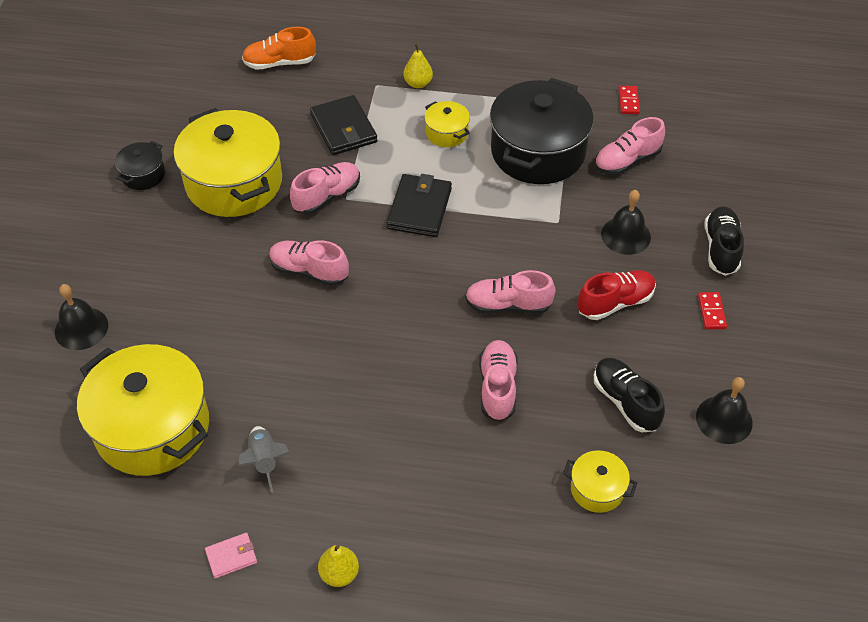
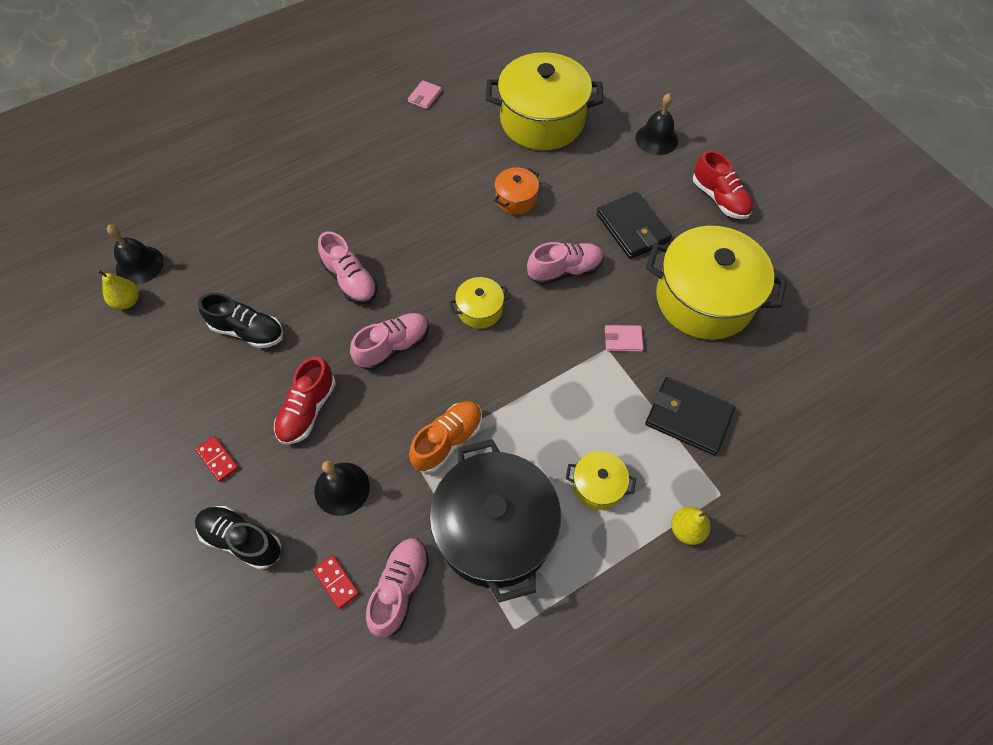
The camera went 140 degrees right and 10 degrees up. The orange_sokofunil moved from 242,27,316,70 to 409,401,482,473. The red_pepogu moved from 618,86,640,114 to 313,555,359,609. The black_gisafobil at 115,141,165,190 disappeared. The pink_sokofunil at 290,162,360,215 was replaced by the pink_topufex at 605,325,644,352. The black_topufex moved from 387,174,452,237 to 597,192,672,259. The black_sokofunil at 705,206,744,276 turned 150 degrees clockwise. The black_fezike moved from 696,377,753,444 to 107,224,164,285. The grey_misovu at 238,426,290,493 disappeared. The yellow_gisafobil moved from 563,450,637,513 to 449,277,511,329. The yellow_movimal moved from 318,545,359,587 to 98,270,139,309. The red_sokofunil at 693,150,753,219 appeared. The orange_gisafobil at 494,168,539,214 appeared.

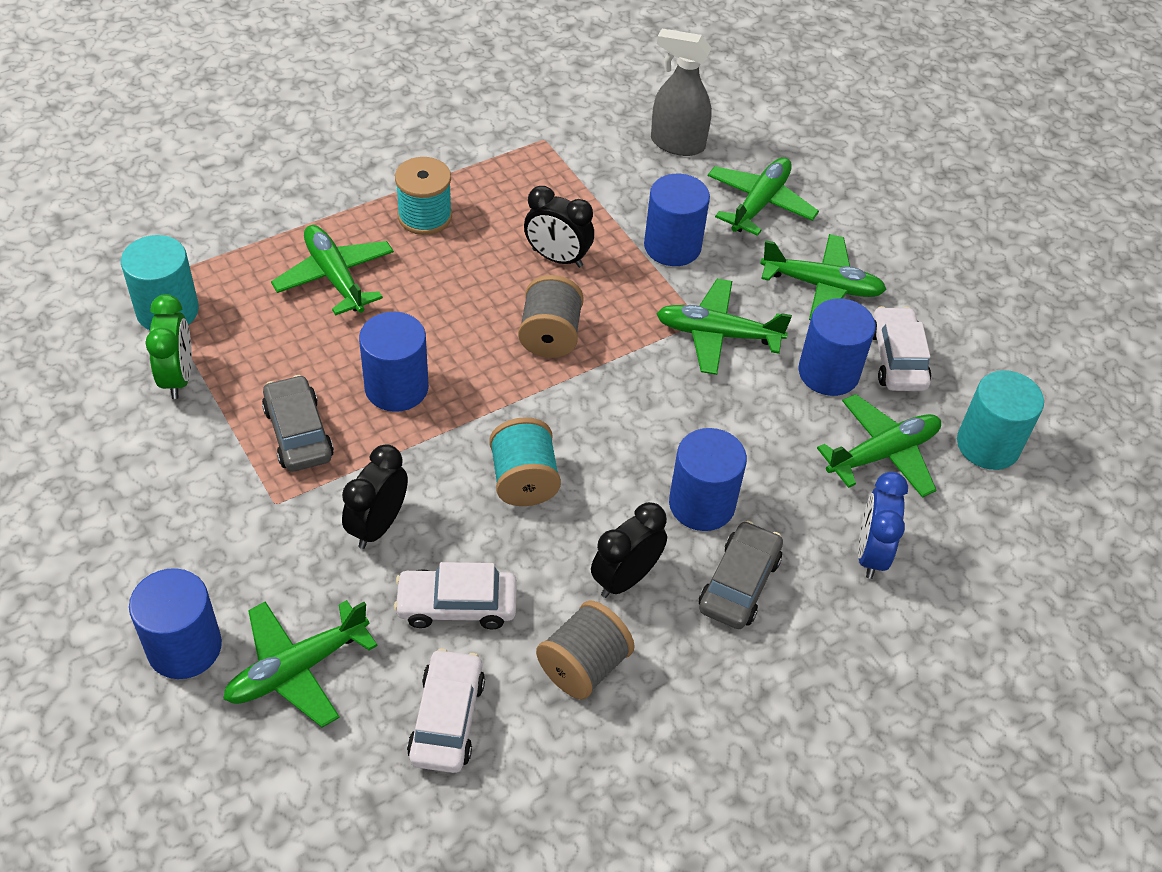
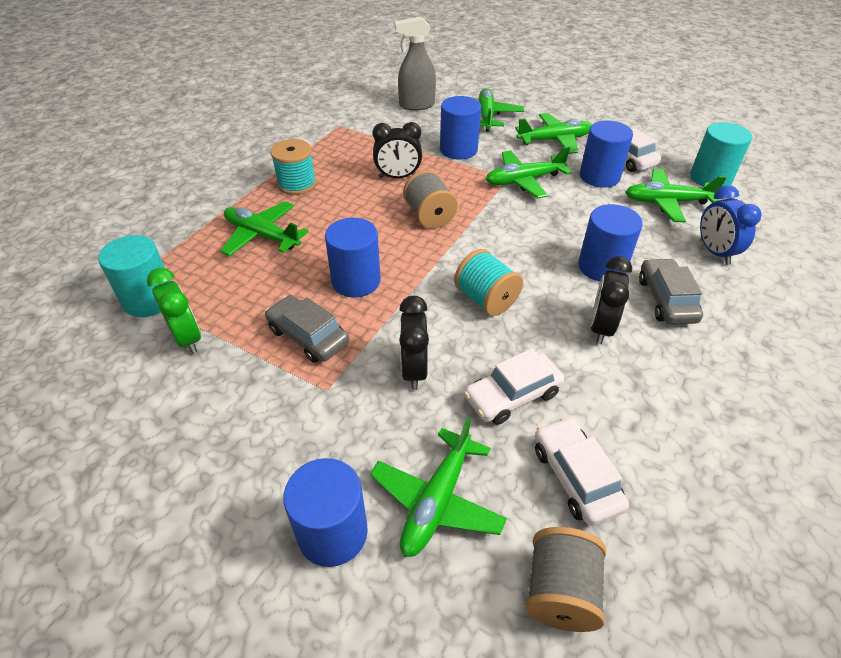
The camera went 25 degrees left and 5 degrees down. The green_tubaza at 817,394,941,498 turned 120 degrees counterclockwise. The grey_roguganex moved from 536,600,635,700 to 525,527,606,632.

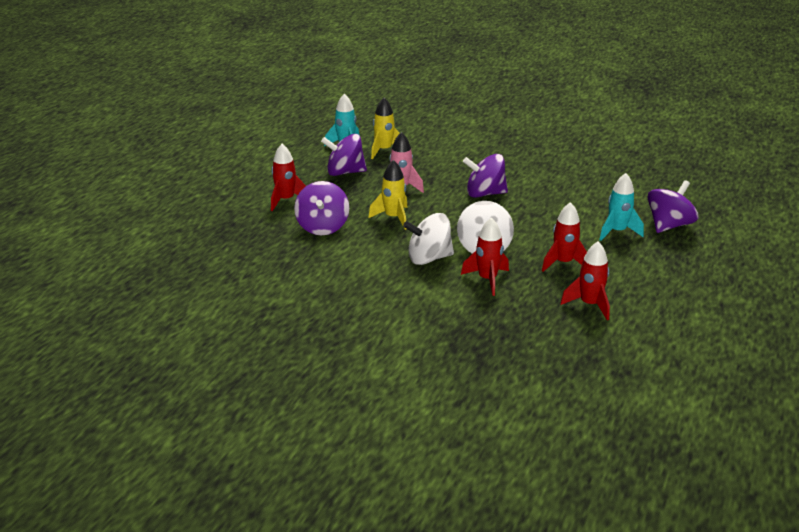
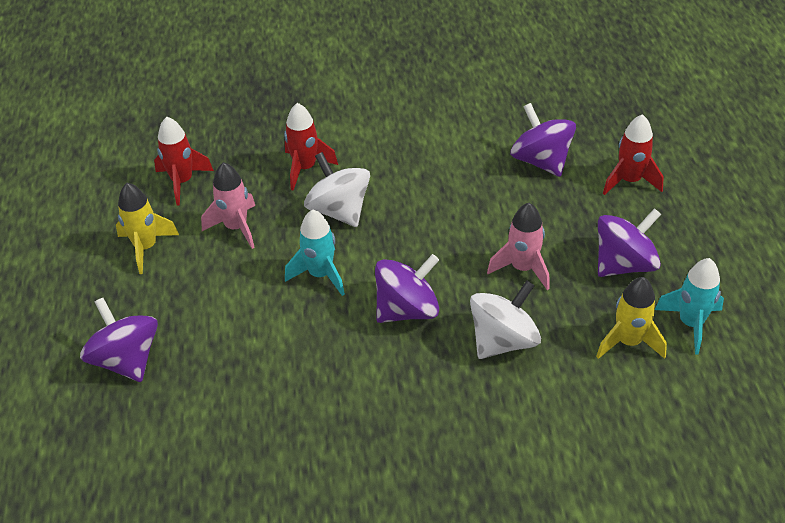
The camera went 150 degrees right and 15 degrees up. The yellow_misovu moved from 368,160,408,230 to 116,183,179,274. The turquoise_misovu moved from 599,173,644,241 to 285,210,345,296. The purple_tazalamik at 647,180,698,233 turned 135 degrees clockwise. The red_misovu at 542,202,587,272 became the pink_misovu at 201,162,255,249. The white_tazalamik moved from 403,213,454,265 to 470,280,541,359.

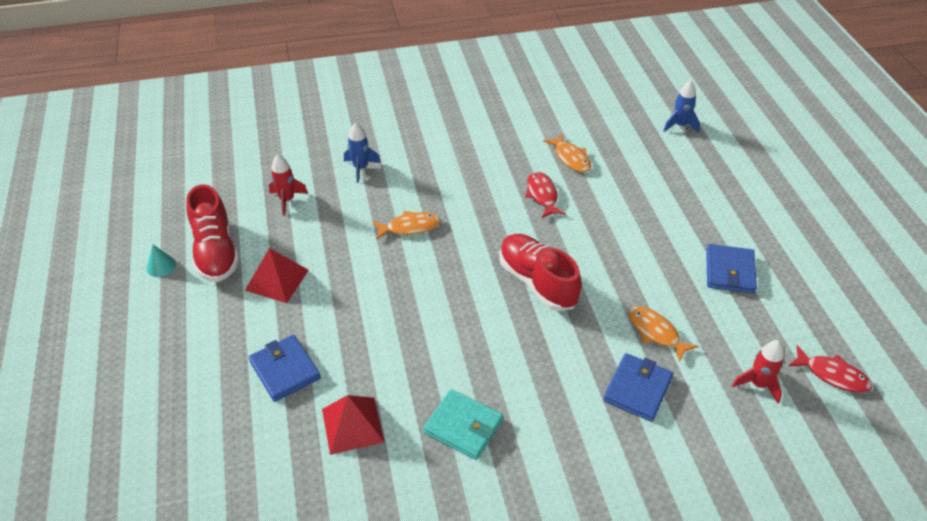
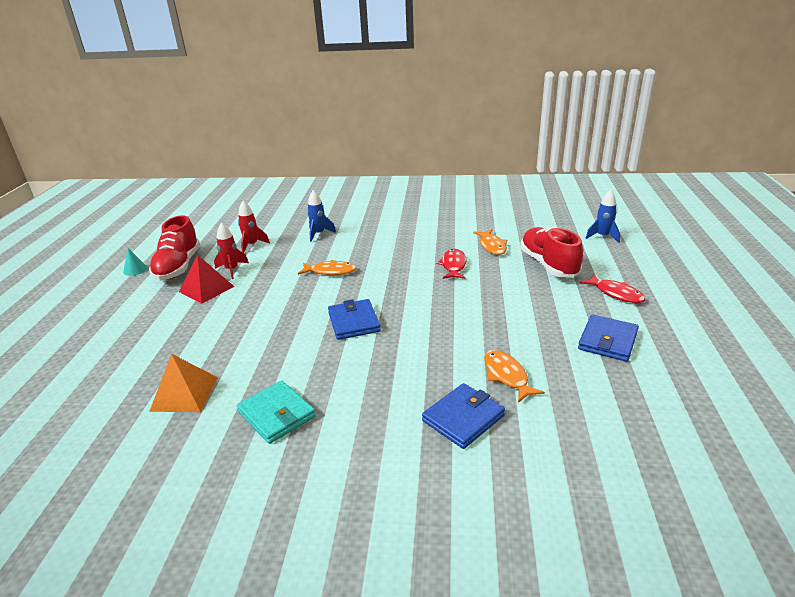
The camera went 20 degrees right and 15 degrees down. The red_sokofunil moved from 499,234,582,311 to 520,227,583,278. The blue_topufex moved from 249,335,321,402 to 328,299,381,340. The red_misovu moved from 732,340,784,404 to 214,223,249,279. The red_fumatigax moved from 788,345,872,393 to 580,274,645,303. The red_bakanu at 322,395,384,455 became the orange_bakanu at 149,354,218,412.

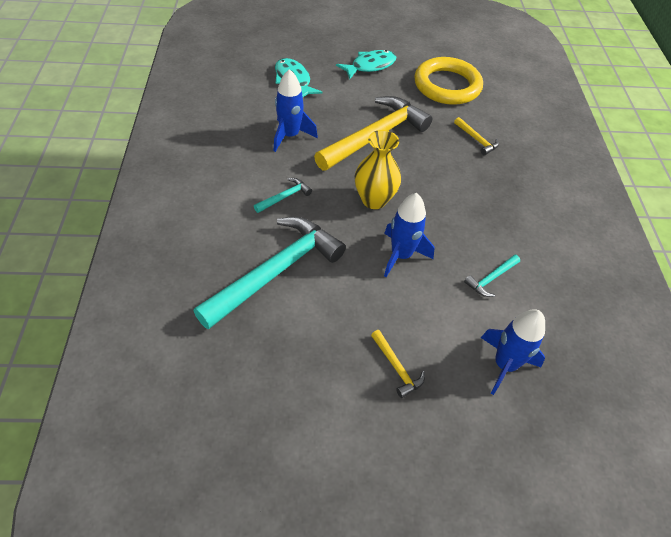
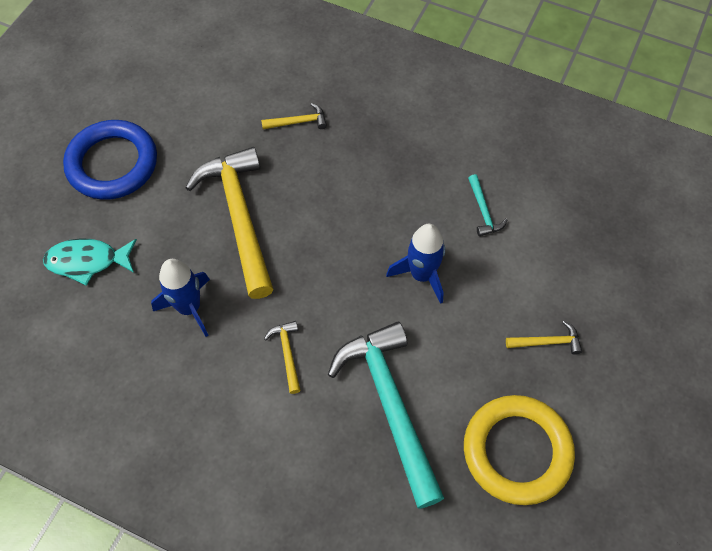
The camera went 60 degrees left and 10 degrees up. The turquoise_fumatigax at 336,50,396,79 was replaced by the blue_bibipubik at 63,120,157,200. The yellow_bibipubik moved from 414,57,483,105 to 464,395,575,505. The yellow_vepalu at 355,130,401,209 disappeared. The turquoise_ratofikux at 254,178,312,213 became the yellow_ratofikux at 264,321,301,394. The blue_misovu at 481,309,545,395 disappeared.

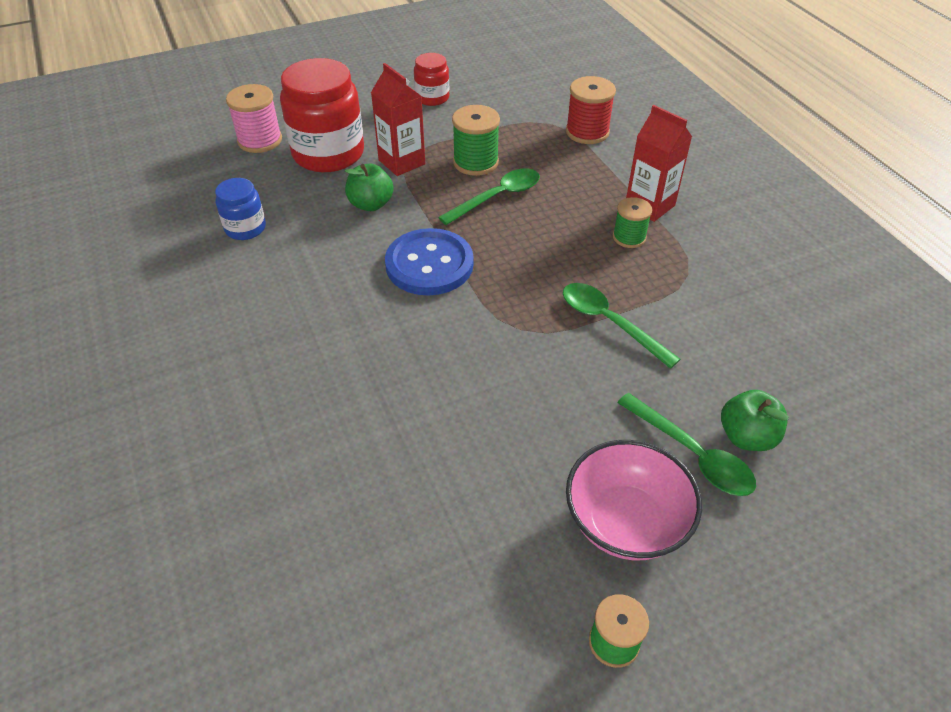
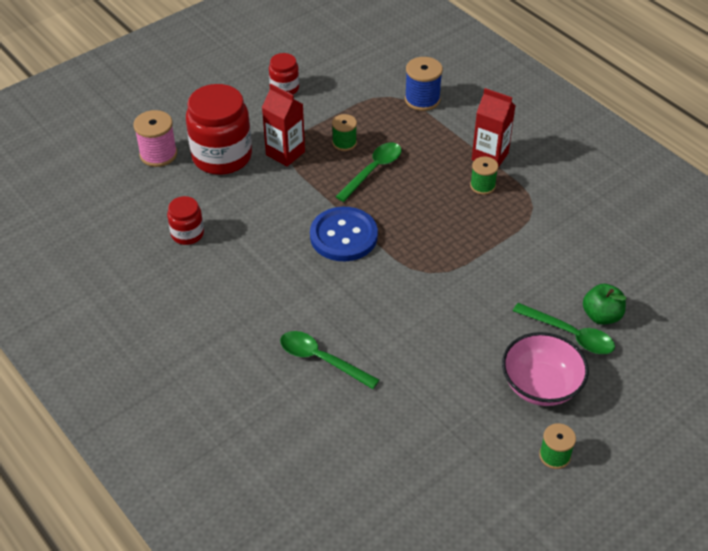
The camera went 15 degrees left and 0 degrees up. The red_roguganex at 566,76,616,144 became the blue_roguganex at 405,57,443,111. The green_roguganex at 452,105,500,176 changed to 0.66 times the size. The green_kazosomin at 345,164,394,211 disappeared. The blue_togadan at 215,178,266,240 became the red_togadan at 167,196,204,245. The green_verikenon moved from 563,283,681,369 to 280,331,379,389.

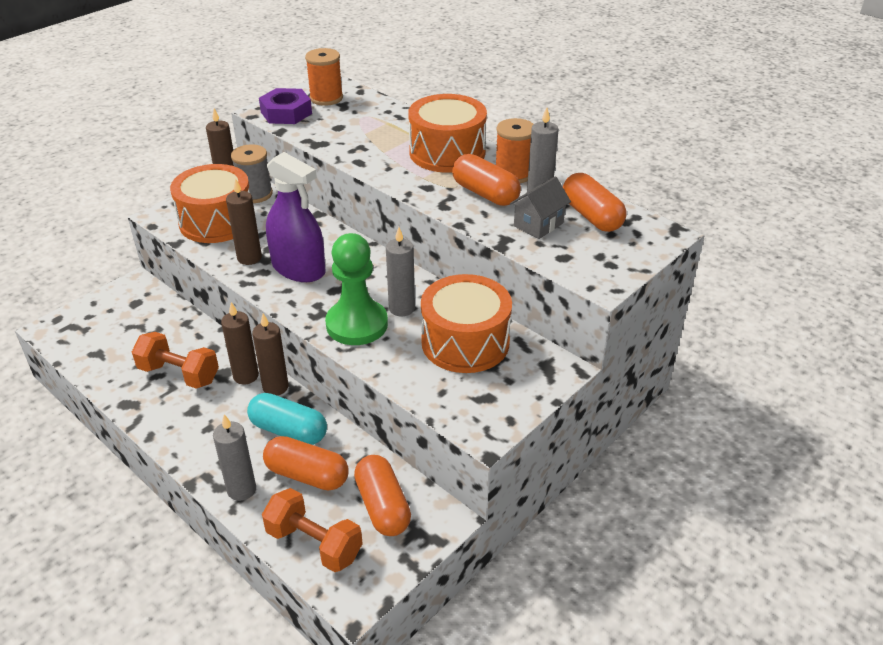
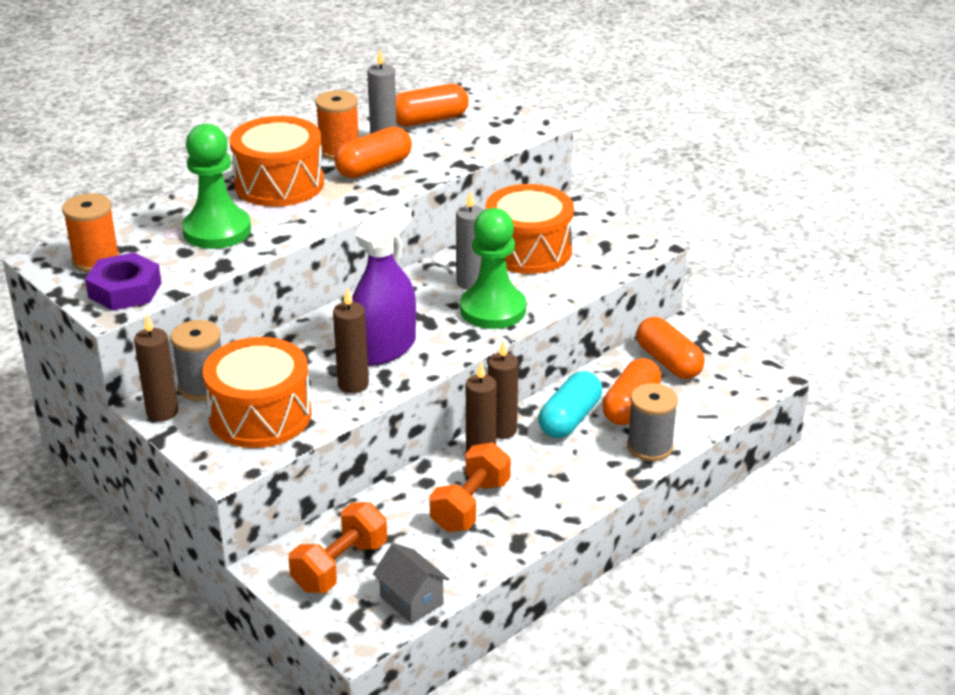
The camera went 85 degrees left and 5 degrees down. The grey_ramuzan moved from 510,176,571,239 to 373,543,449,624. The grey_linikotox at 213,414,256,501 was replaced by the grey_roguganex at 627,383,678,461. The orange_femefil at 354,455,411,536 turned 75 degrees clockwise. The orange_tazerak moved from 262,488,363,572 to 288,502,387,593. The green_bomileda at 182,124,251,249 appeared.

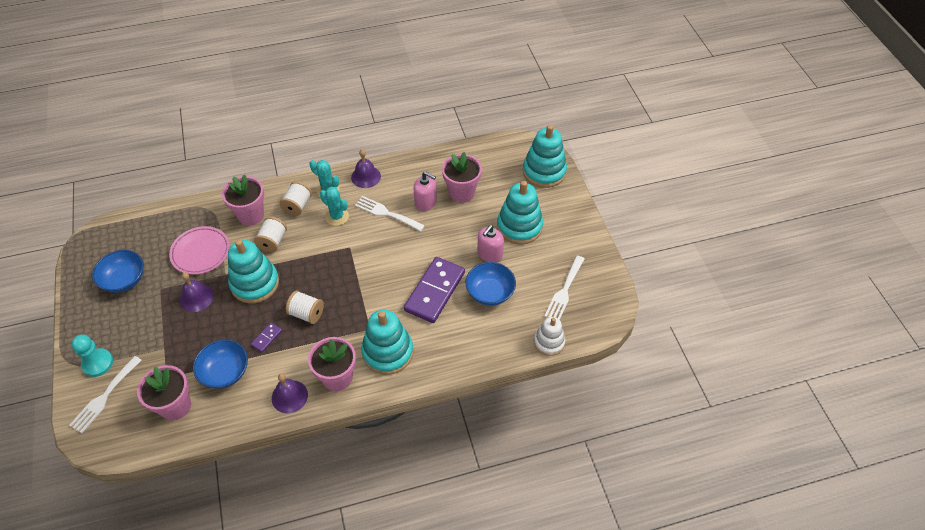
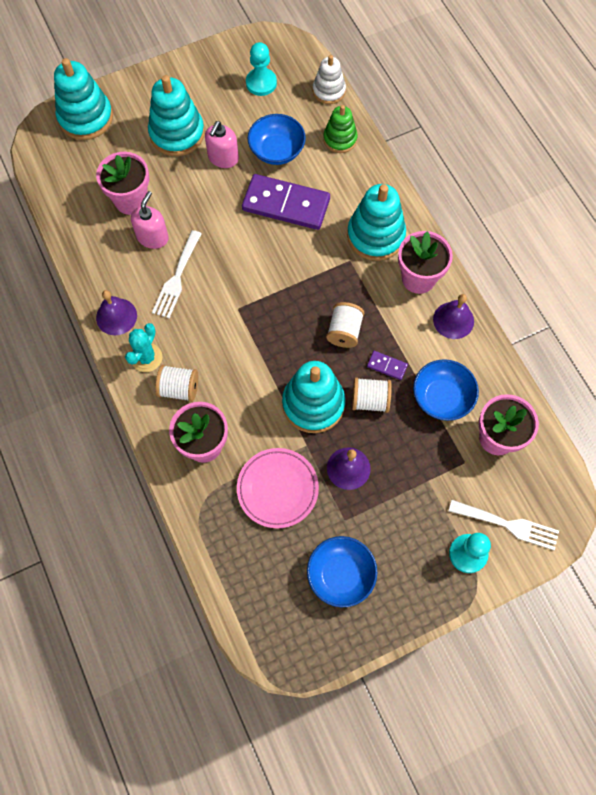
The camera went 100 degrees left and 15 degrees up. The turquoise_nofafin at 320,187,349,226 disappeared. The white_roguganex moved from 254,217,287,252 to 352,377,392,413. The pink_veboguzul at 477,225,504,262 turned 90 degrees clockwise. The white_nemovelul at 544,256,584,320 was replaced by the turquoise_bomileda at 246,42,277,96. The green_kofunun at 323,105,358,153 appeared.

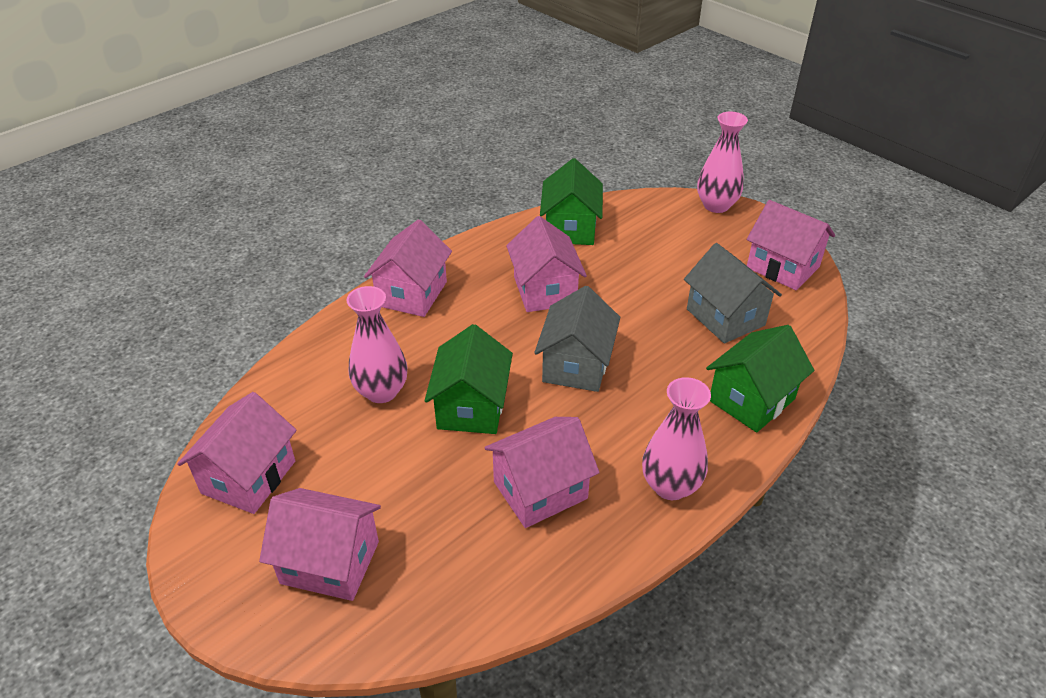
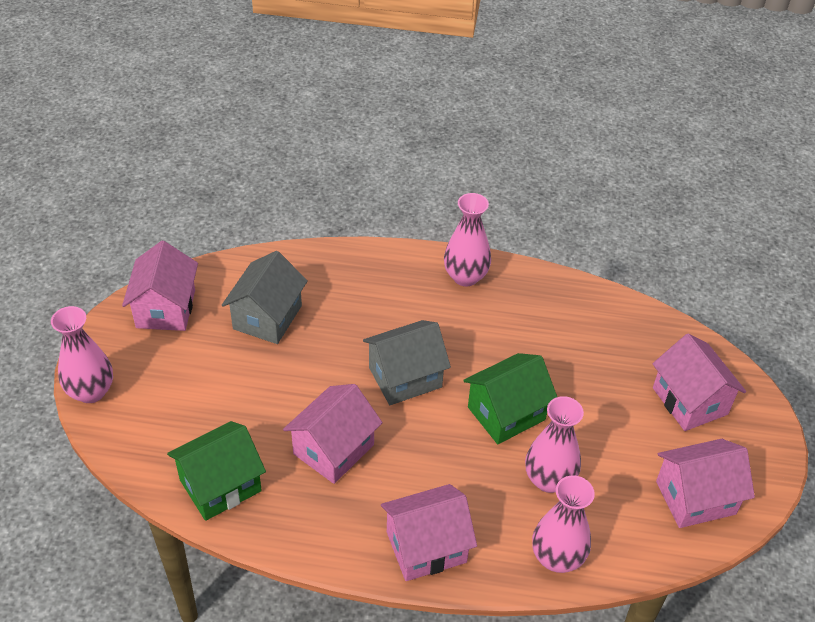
The camera went 130 degrees left and 5 degrees up. The green_ramuzan at 706,325,814,432 disappeared. The pink_ramuzan at 484,417,600,528 disappeared. The pink_vepalu at 532,475,595,573 appeared.

